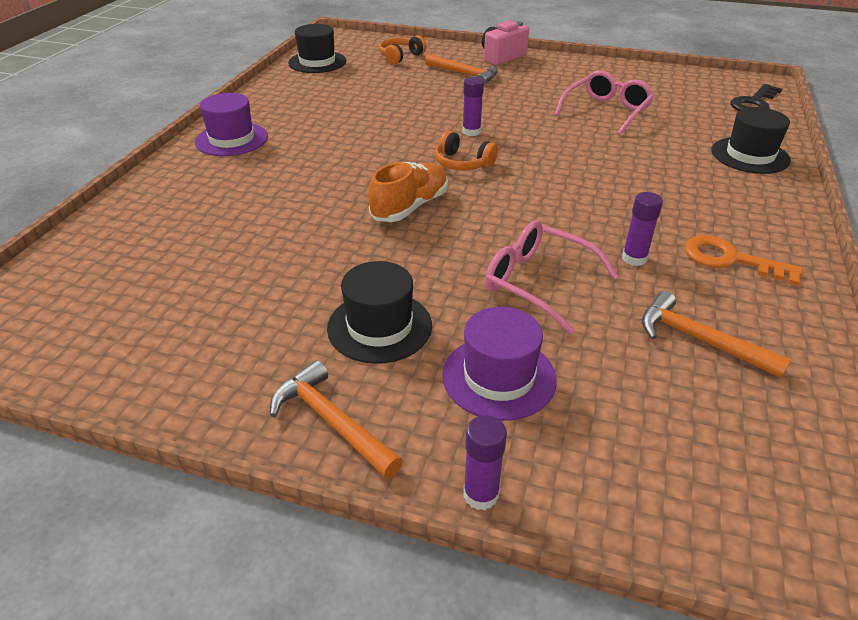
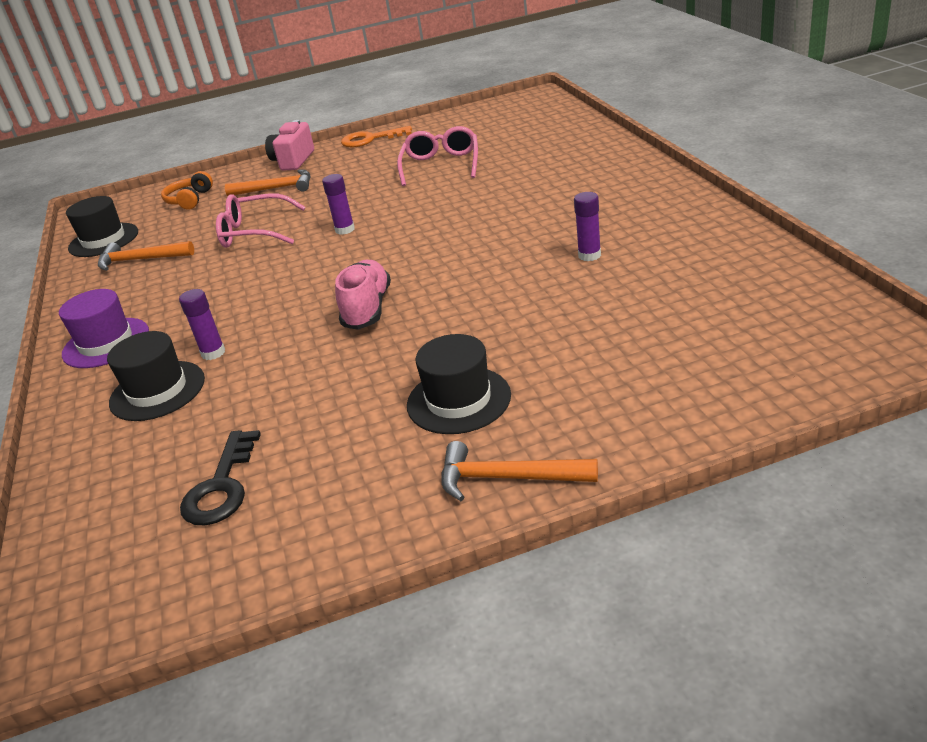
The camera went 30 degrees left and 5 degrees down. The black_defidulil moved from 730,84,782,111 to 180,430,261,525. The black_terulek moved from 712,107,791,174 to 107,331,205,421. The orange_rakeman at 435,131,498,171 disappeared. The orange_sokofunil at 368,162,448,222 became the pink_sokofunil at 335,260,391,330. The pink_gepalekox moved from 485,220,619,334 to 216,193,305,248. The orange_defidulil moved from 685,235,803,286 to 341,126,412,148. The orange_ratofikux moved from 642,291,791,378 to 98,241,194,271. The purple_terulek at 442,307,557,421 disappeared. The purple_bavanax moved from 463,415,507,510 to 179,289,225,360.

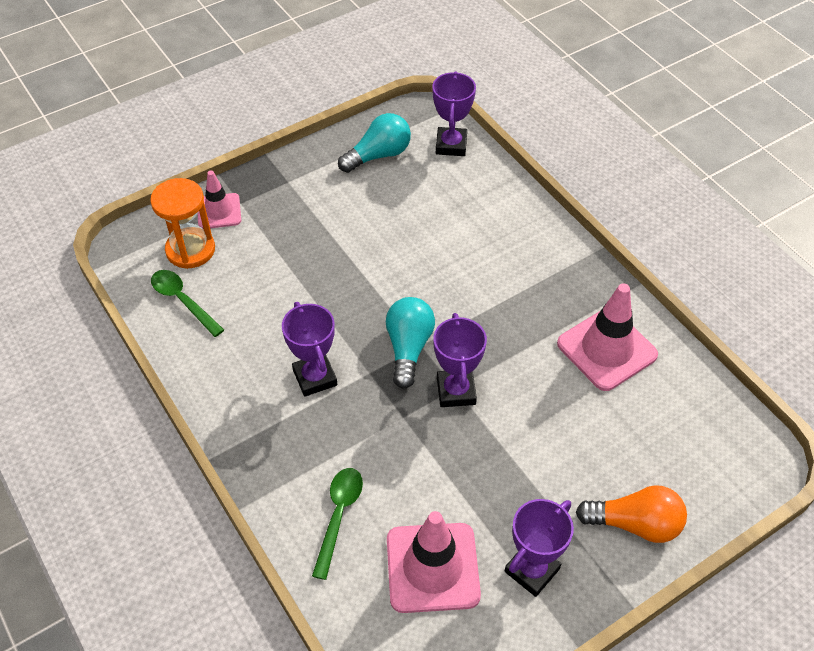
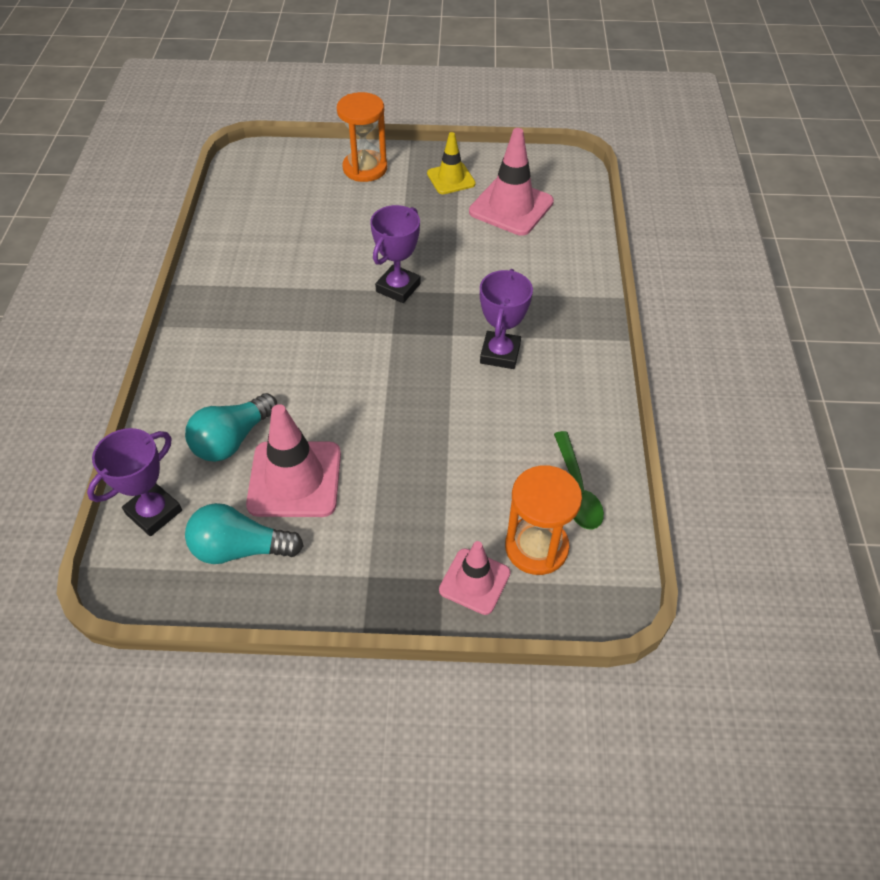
The camera went 145 degrees left and 0 degrees up. The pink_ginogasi moved from 557,283,658,391 to 246,404,341,517. The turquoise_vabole moved from 386,297,435,388 to 185,393,277,462. The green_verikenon at 312,468,363,580 disappeared. The orange_vabole at 576,485,687,543 was replaced by the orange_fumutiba at 337,92,387,182. The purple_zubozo at 505,499,574,597 was replaced by the yellow_ginogasi at 427,132,476,194.

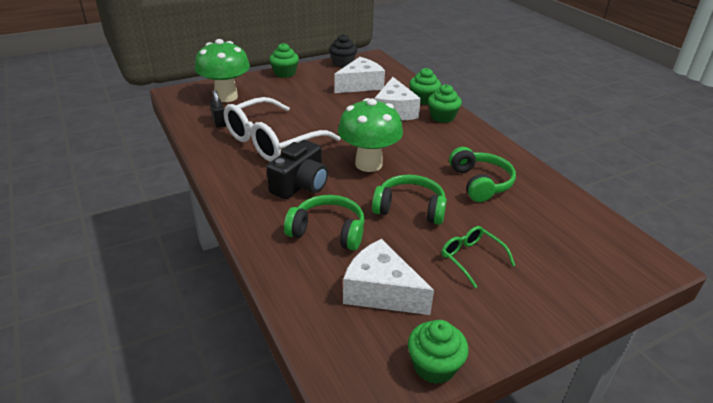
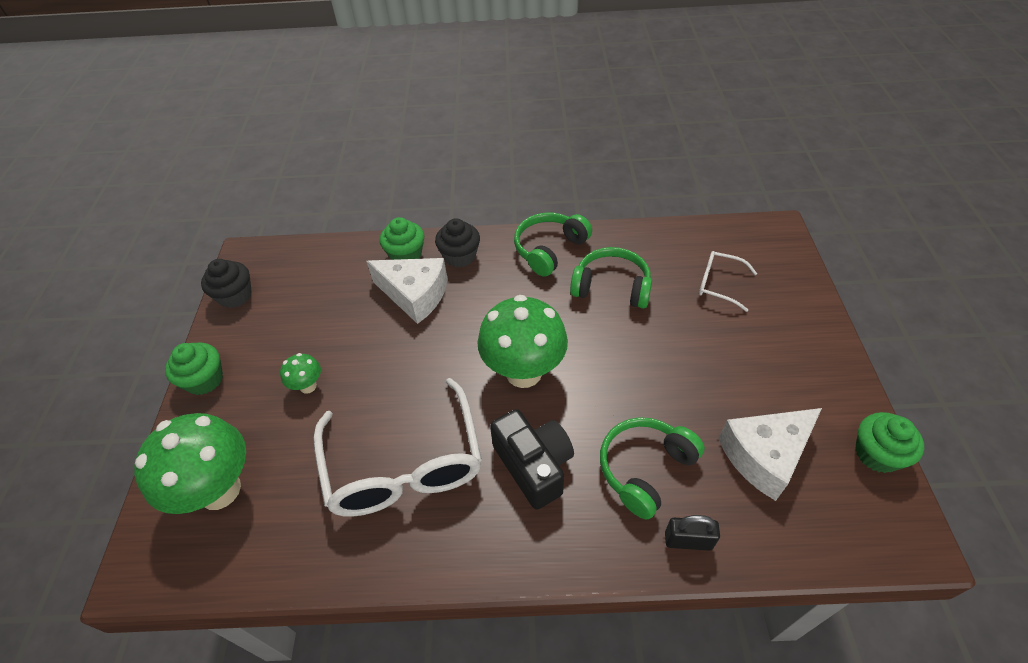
The camera went 60 degrees left and 15 degrees up. The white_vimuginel at 334,57,385,93 disappeared. The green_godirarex at 428,84,462,123 became the black_godirarex at 435,218,480,267. The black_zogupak moved from 210,90,226,128 to 665,515,720,551. The green_rakeman moved from 372,175,447,225 to 514,213,592,277. The green_gepalekox at 441,226,515,288 disappeared. The white_gepalekox at 699,251,757,312 appeared. The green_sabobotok at 280,353,321,394 appeared.

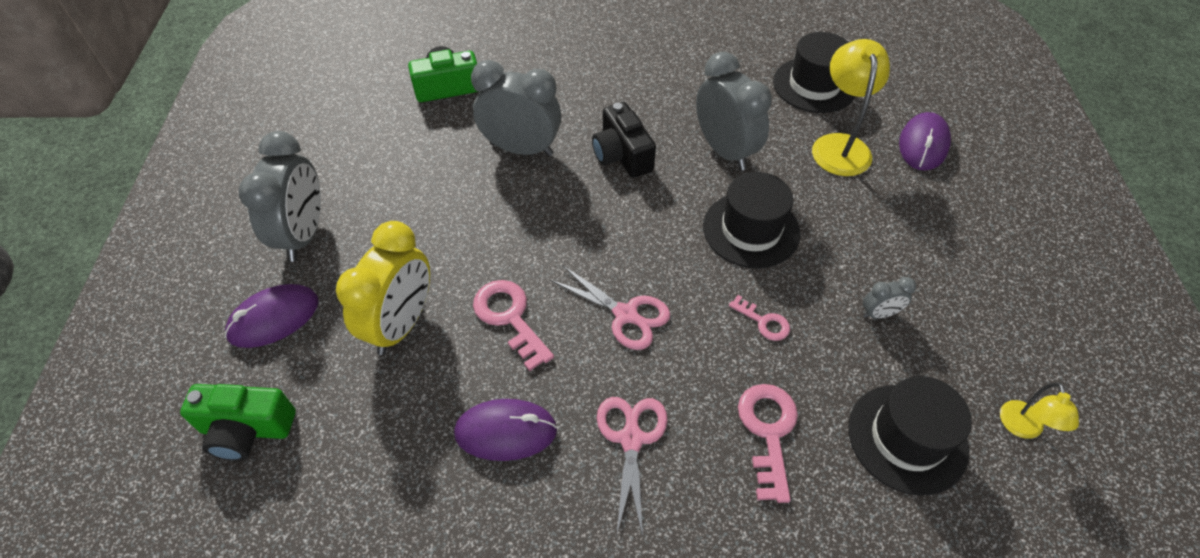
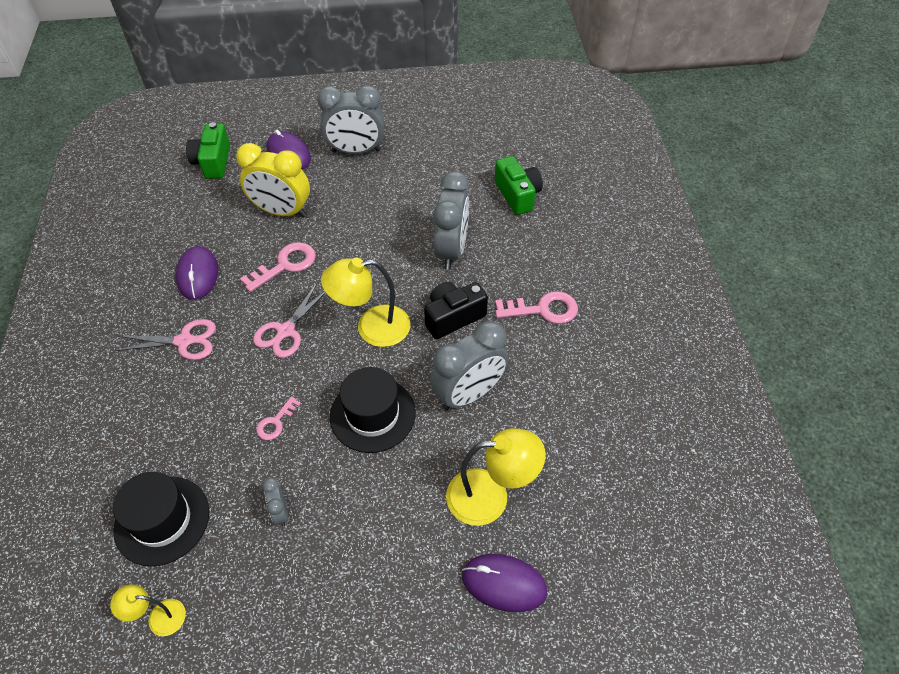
The camera went 85 degrees right and 0 degrees up. The black_terulek at 773,32,855,113 disappeared. The pink_defidulil moved from 738,384,798,503 to 495,291,578,324. The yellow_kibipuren at 321,258,410,347 appeared.

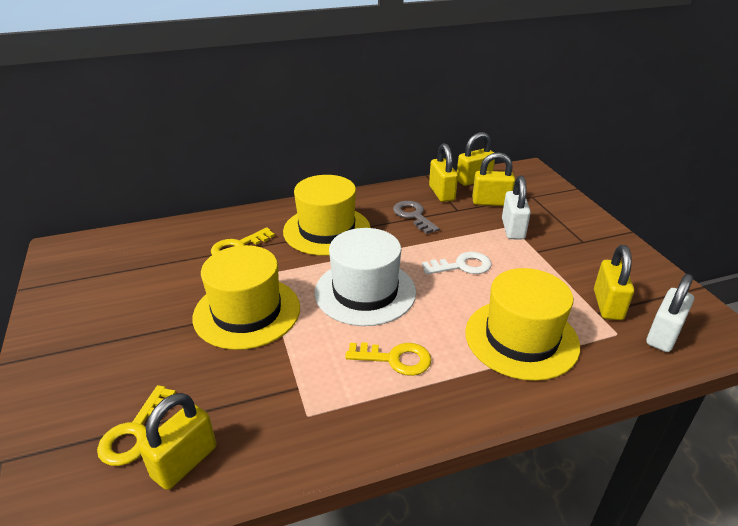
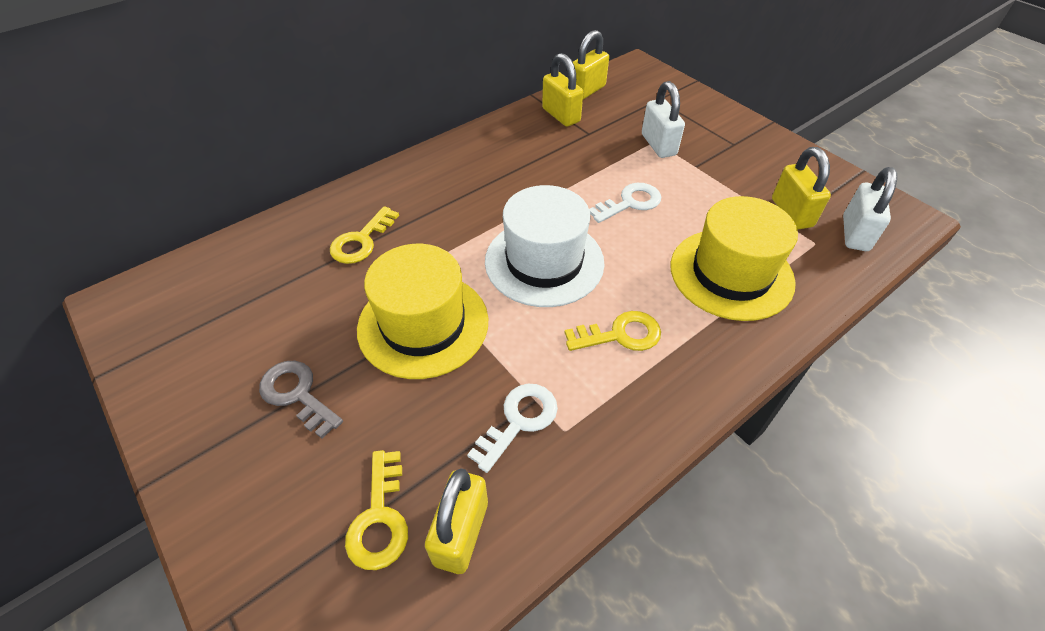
The camera went 20 degrees left and 15 degrees up. The yellow_zogupak at 472,152,515,206 disappeared. The yellow_terulek at 283,175,371,256 disappeared. The grey_defidulil moved from 393,201,439,234 to 259,361,343,439. The white_defidulil at 467,384,558,473 appeared.

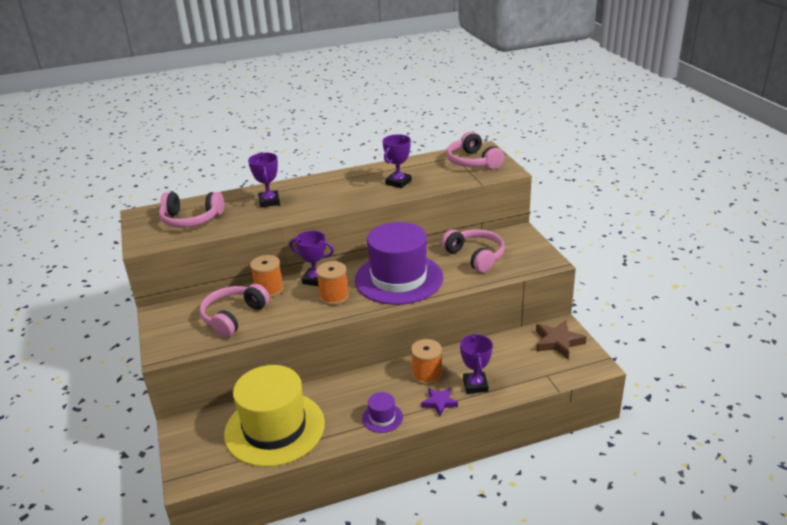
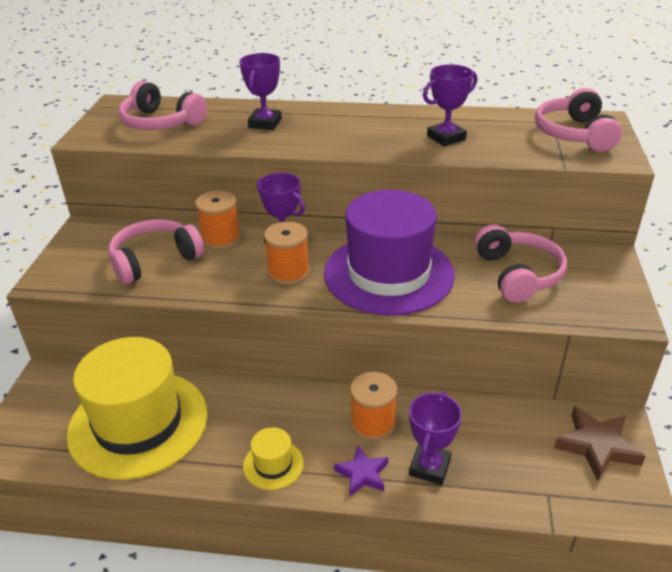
The camera went 25 degrees right and 5 degrees up. The purple_terulek at 362,392,403,433 became the yellow_terulek at 243,427,304,490.

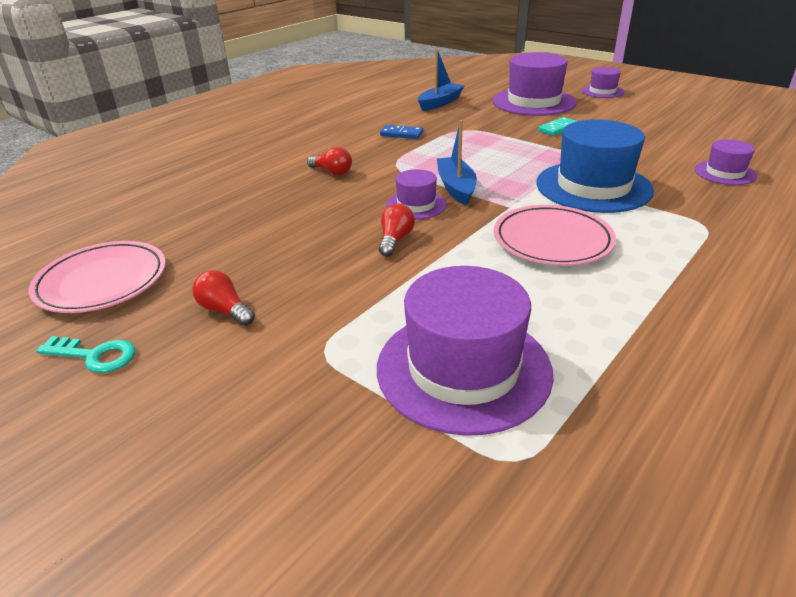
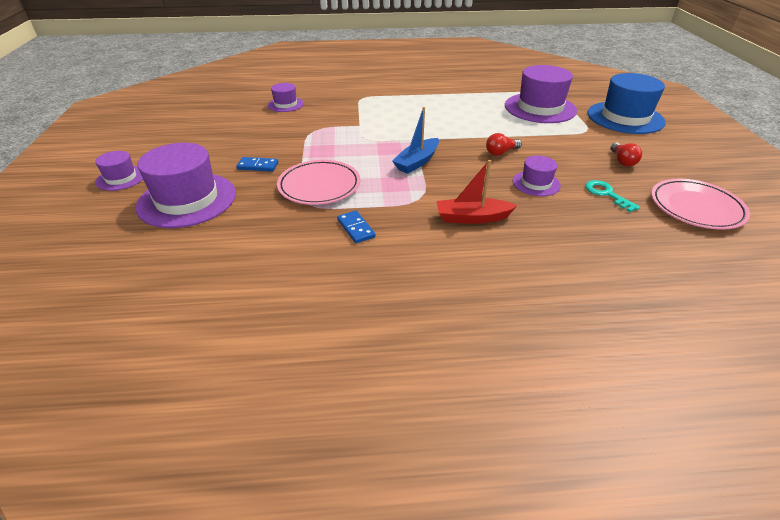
The camera went 135 degrees left and 5 degrees up. The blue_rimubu at 418,49,464,111 disappeared. The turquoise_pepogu at 538,117,577,136 became the blue_pepogu at 236,157,278,172. The blue_terulek moved from 536,119,654,213 to 587,73,665,134. The red_vabole at 307,147,352,175 was replaced by the red_rimubu at 437,160,518,224. The purple_terulek moved from 386,169,447,219 to 513,156,561,196. The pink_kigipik moved from 494,205,616,266 to 277,160,360,205. The turquoise_defidulil moved from 36,336,135,373 to 585,180,640,212.

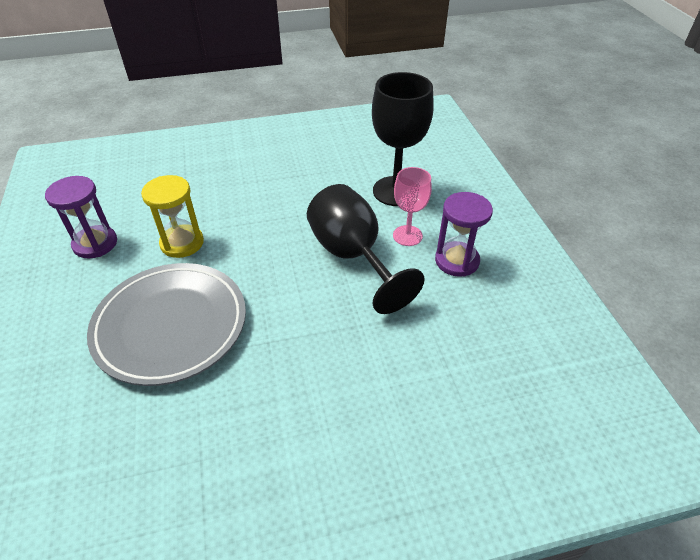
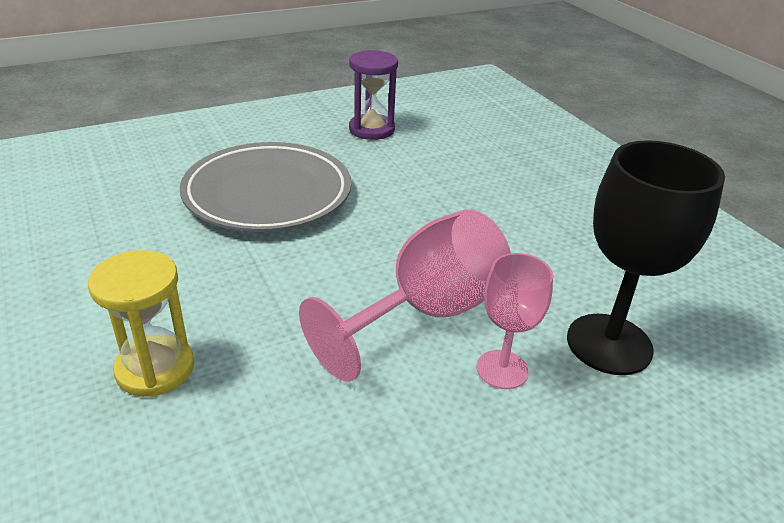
The camera went 75 degrees right and 10 degrees down. The yellow_fumutiba moved from 141,175,204,258 to 88,250,194,397. The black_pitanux at 307,184,425,314 became the pink_pitanux at 299,209,511,382. The purple_fumutiba at 435,192,493,277 disappeared.

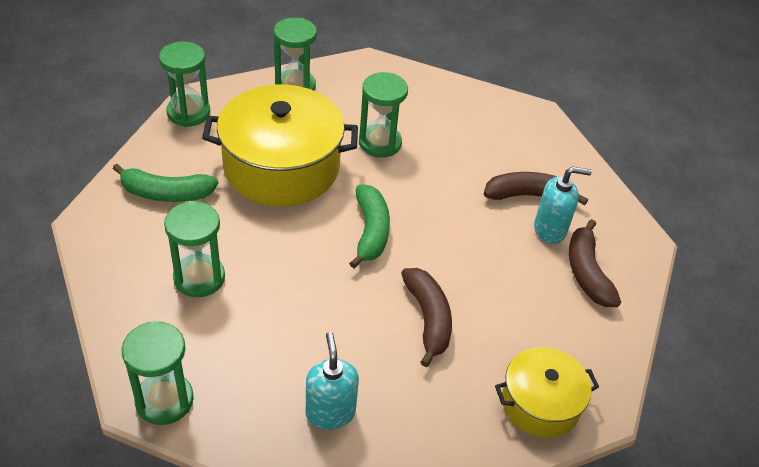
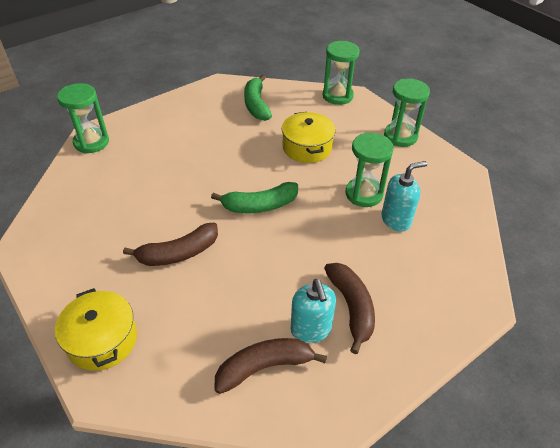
The camera went 80 degrees right and 0 degrees up. The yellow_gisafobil at 202,84,358,206 changed to 0.56 times the size. The green_fumutiba at 164,201,225,297 disappeared. The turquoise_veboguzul moved from 306,332,359,430 to 381,161,427,232.

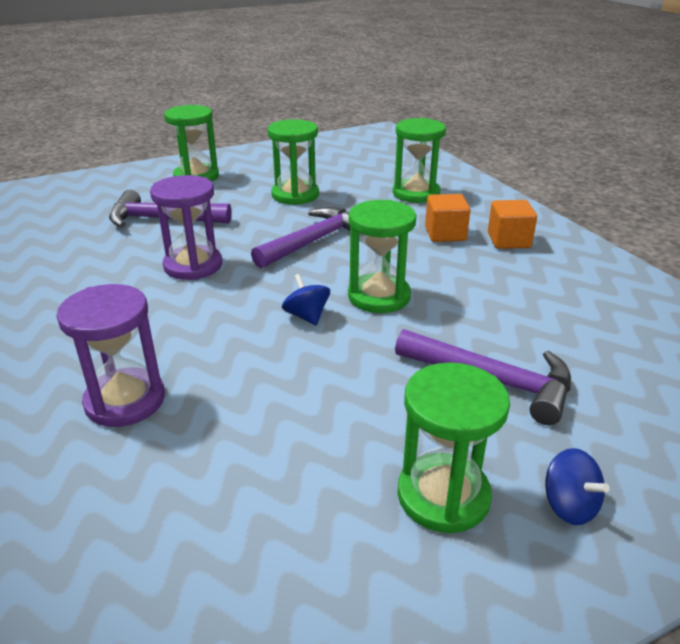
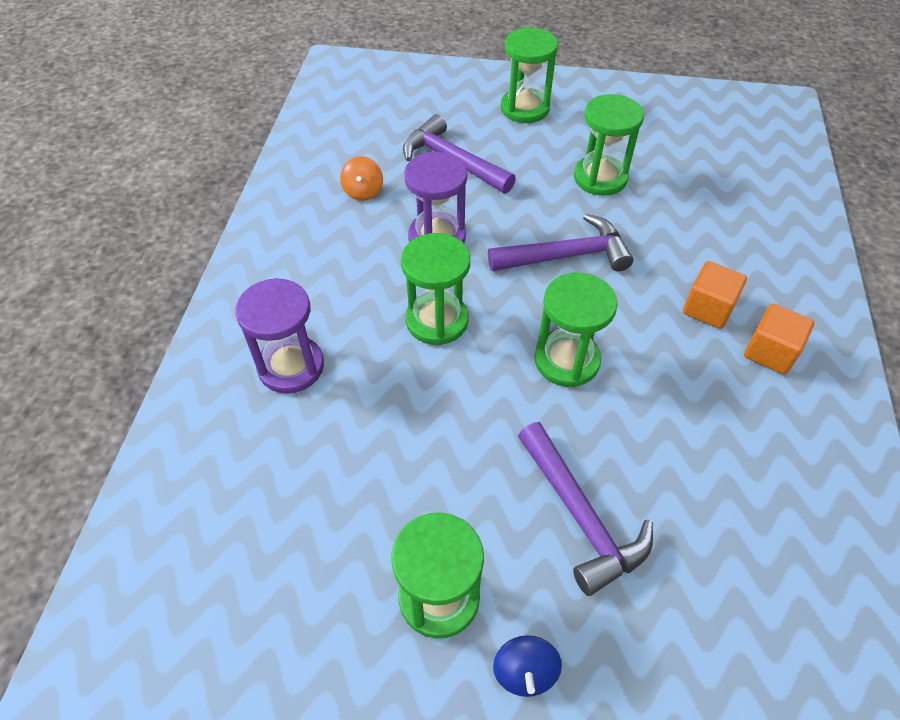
The camera went 35 degrees right and 20 degrees up. The green_fumutiba moved from 393,118,446,203 to 401,233,470,345. The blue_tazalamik at 282,274,330,325 disappeared. The orange_tazalamik at 340,156,383,201 appeared.

